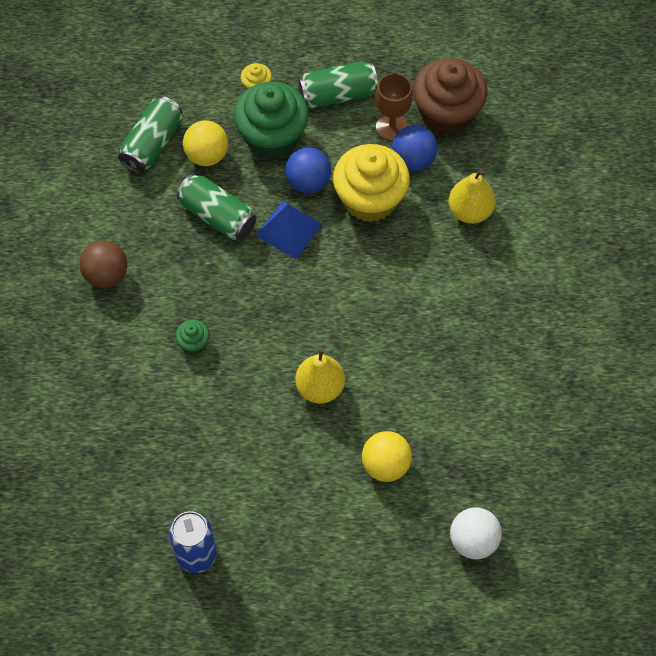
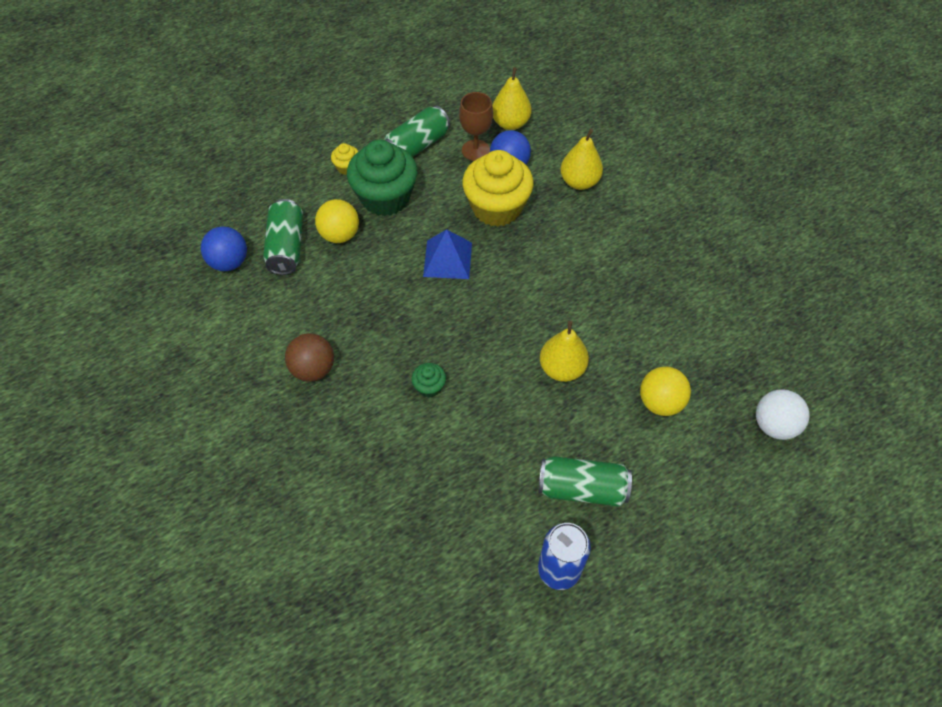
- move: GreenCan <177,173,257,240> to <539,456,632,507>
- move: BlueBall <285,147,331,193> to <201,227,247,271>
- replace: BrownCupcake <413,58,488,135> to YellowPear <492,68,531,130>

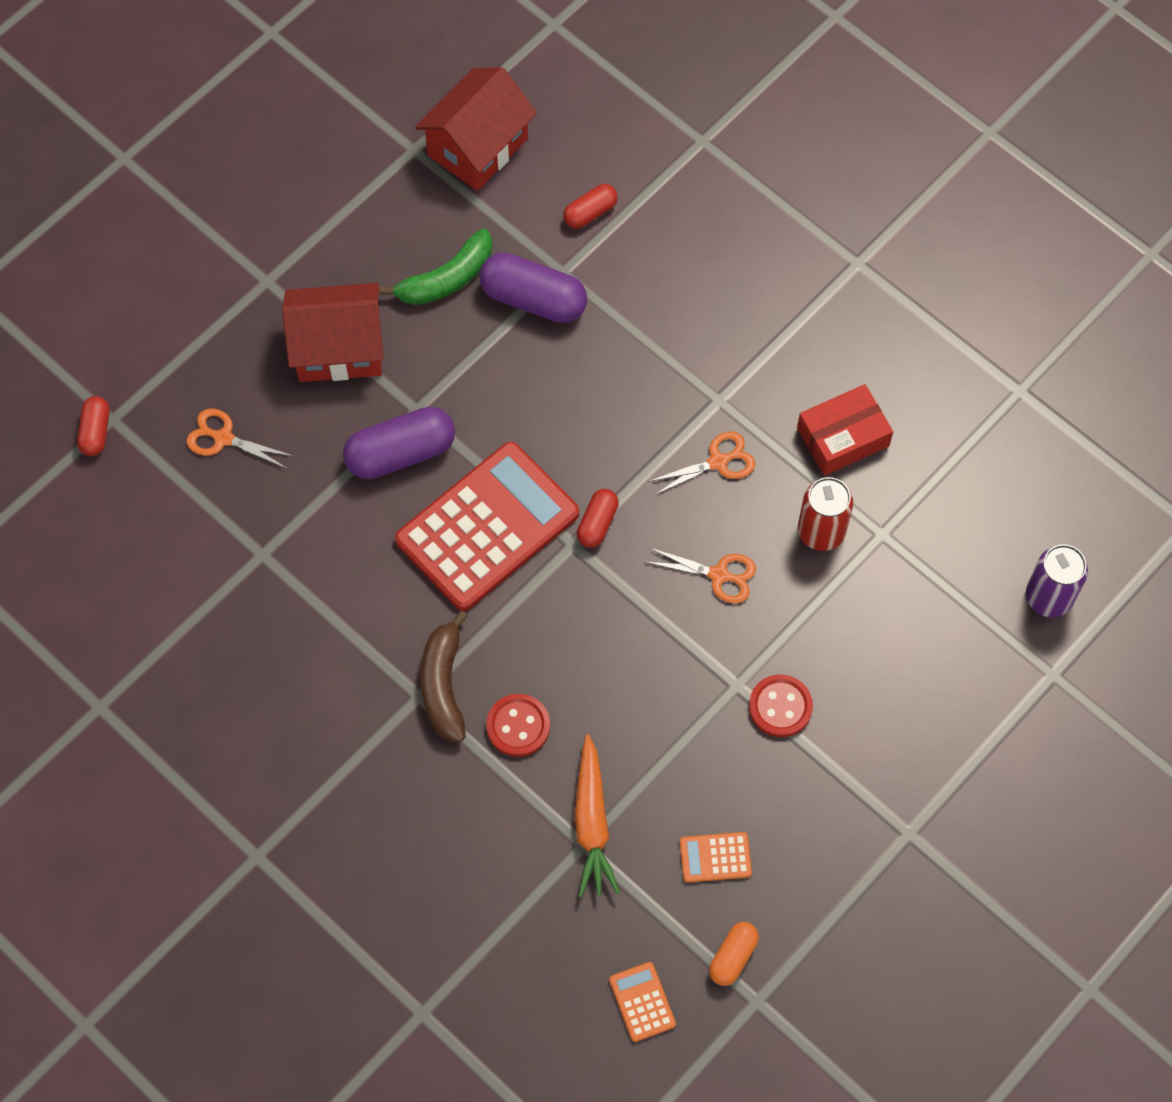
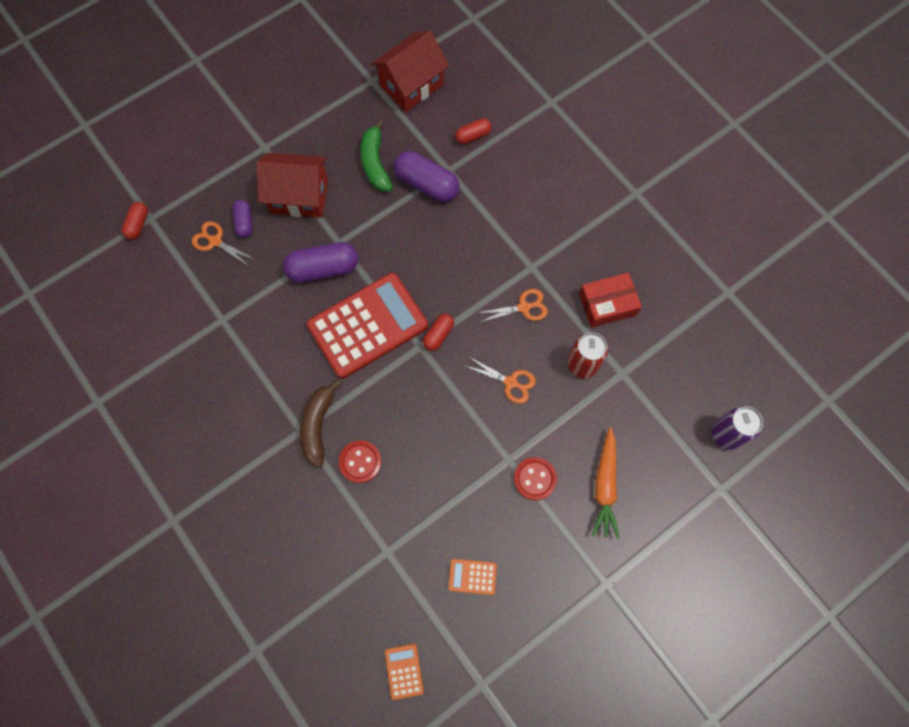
- rotate: GreenBanana <379,228,492,305> = <361,119,393,192> 105 degrees clockwise
- move: OrangeCarrot <574,734,620,897> to <592,427,619,539>
- delete: OrangeCapsule <709,922,759,986>
- insert: PurpleCapsule <232,200,253,238>

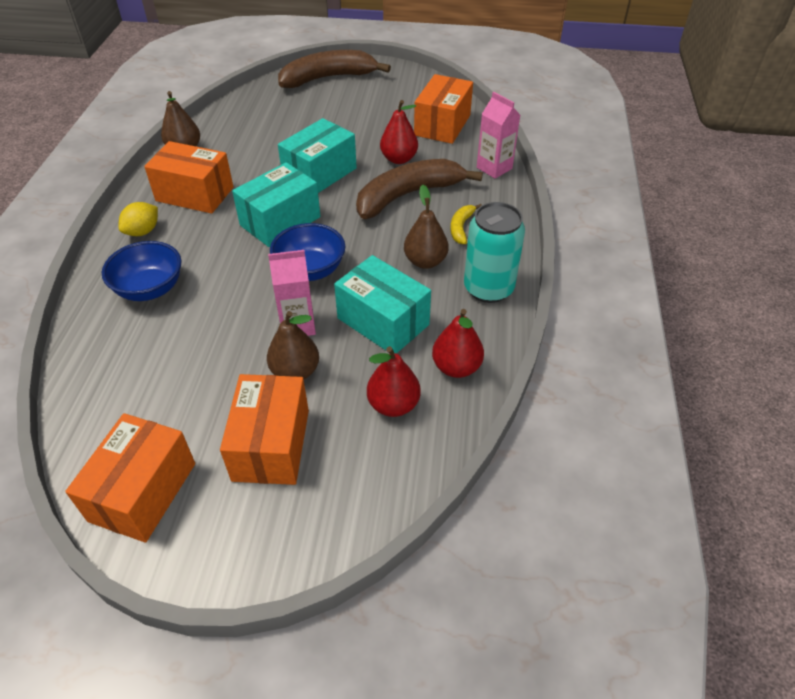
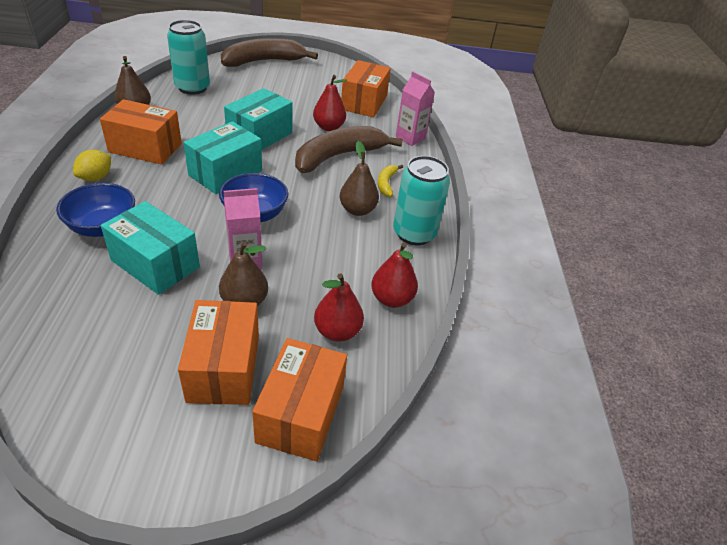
- move: OrangeBox <65,413,195,543> to <252,338,347,461>
- move: TurquoiseBox <334,255,431,354> to <101,201,200,295>
- insert: TurquoiseCan <167,20,210,95>

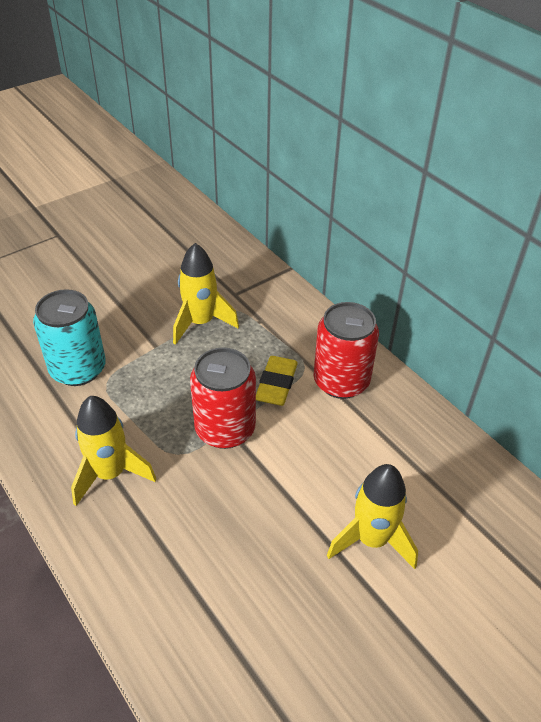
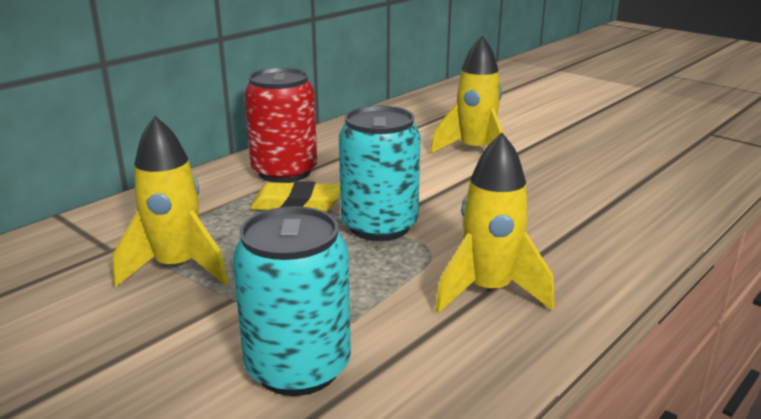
- recolor: RedCan <190,348,256,449> to TurquoiseCan <339,105,421,241>

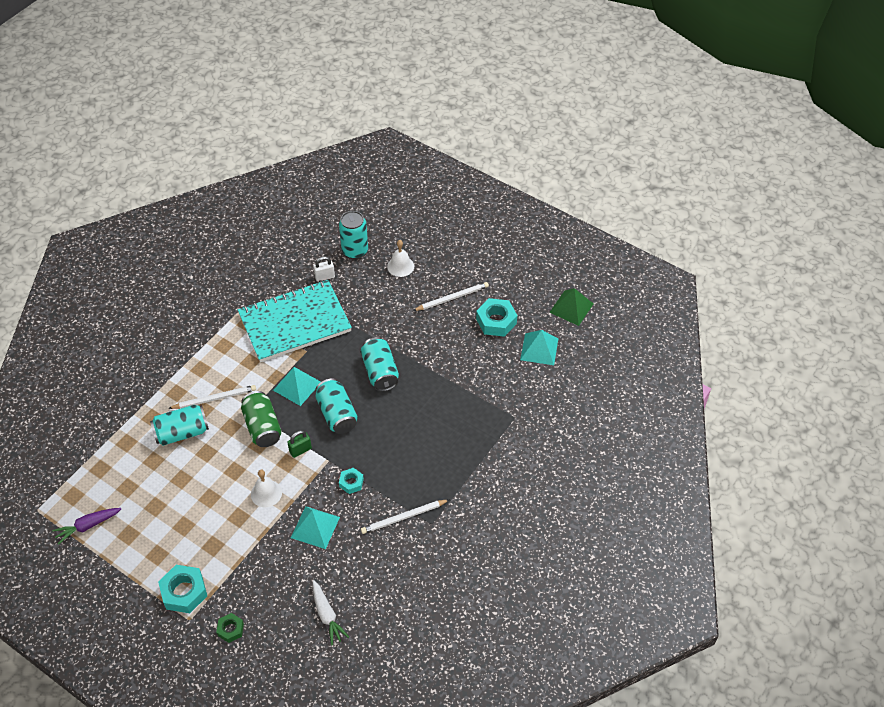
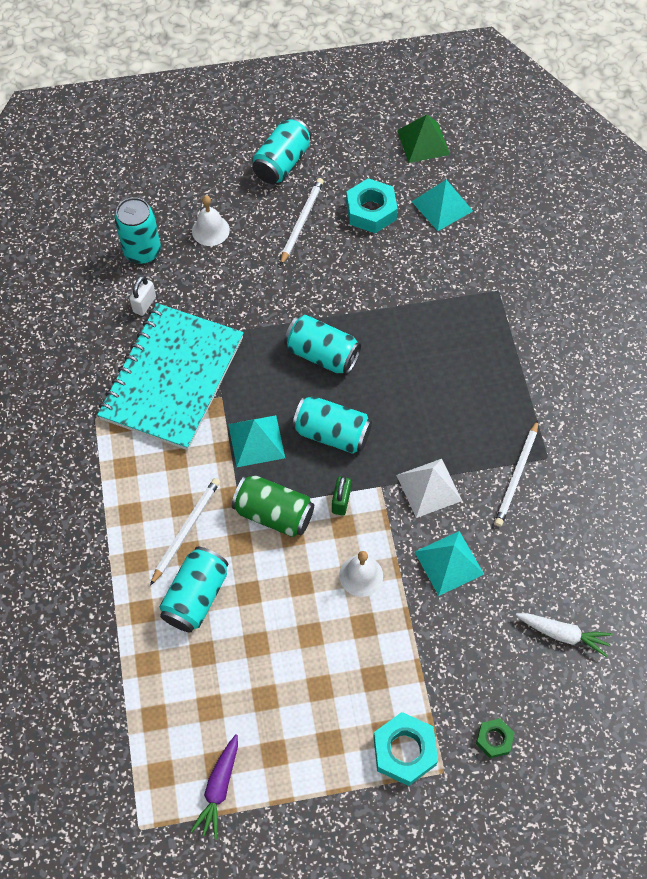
- replace: TurquoiseNut <339,468,364,494> to WhitePyramid <396,459,462,518>
- insert: TurquoiseCan <252,117,312,184>

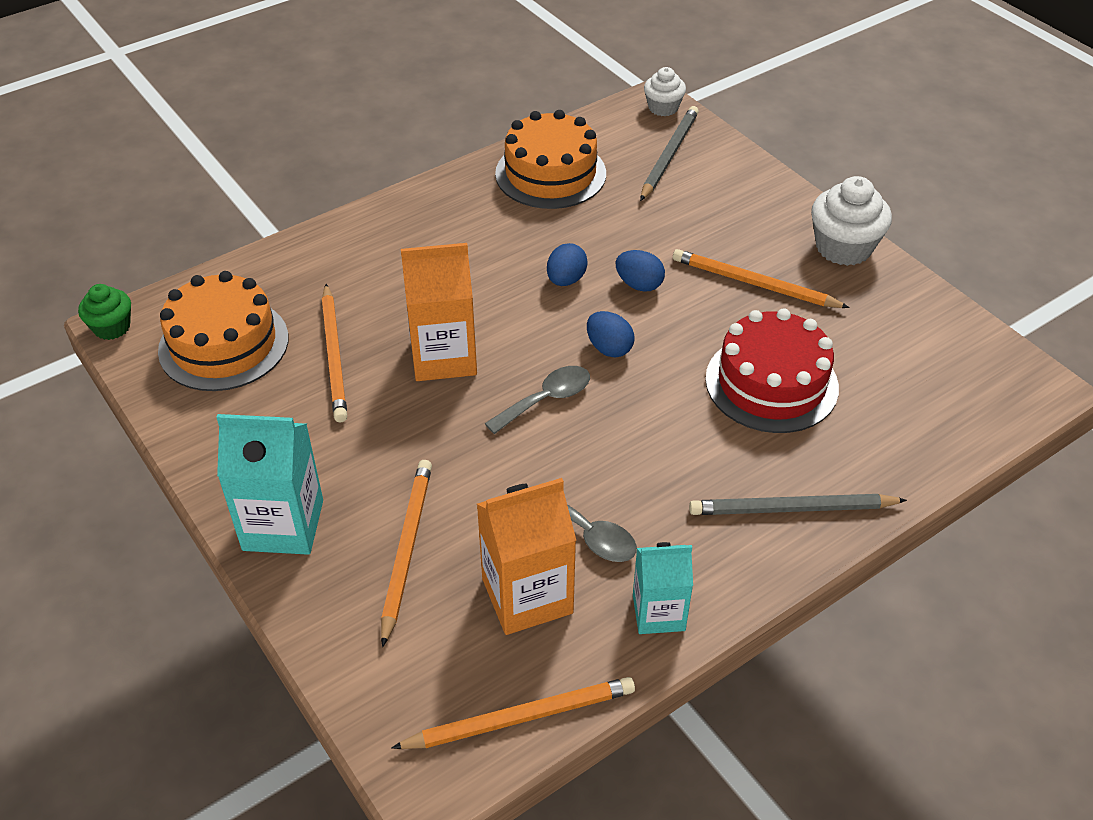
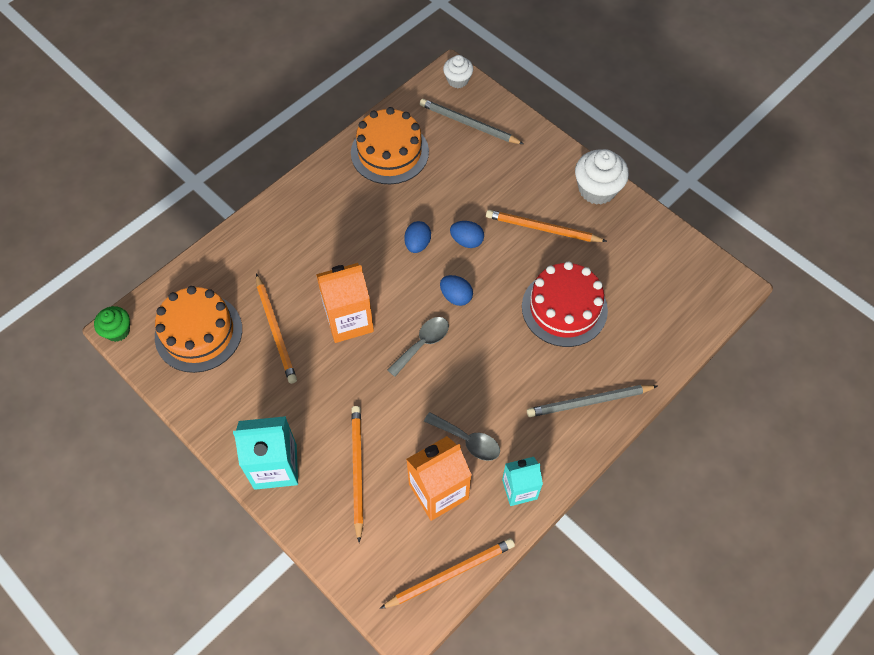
- rotate: GreyPencil <640,106,699,201> = <420,99,524,144> 75 degrees counterclockwise

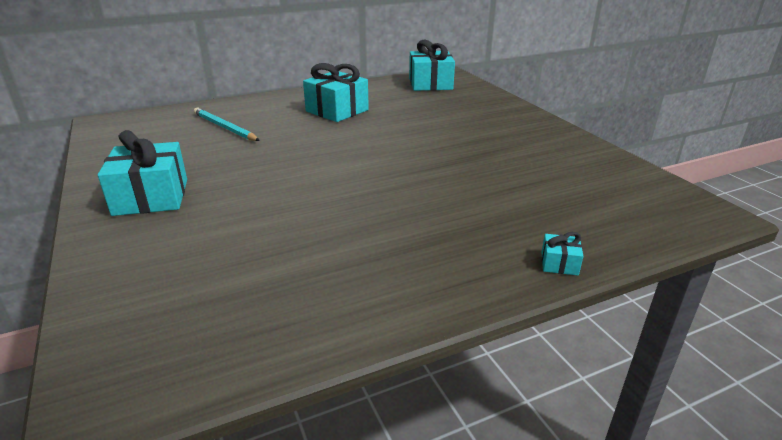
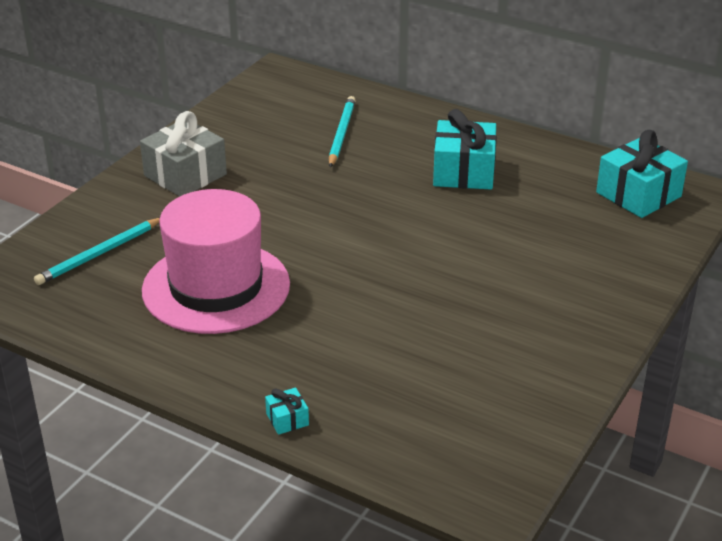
- recolor: TurquoiseGift <98,130,187,216> to GreyGift <140,111,227,197>
- insert: TurquoisePencil <34,218,160,285>
- insert: PinkHat <142,189,290,334>

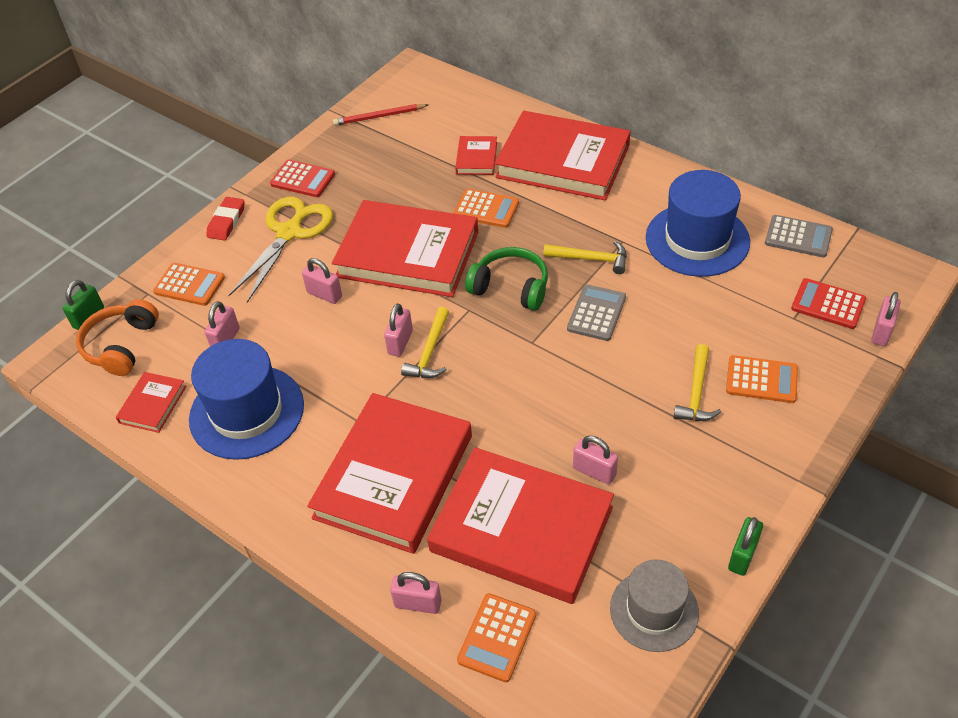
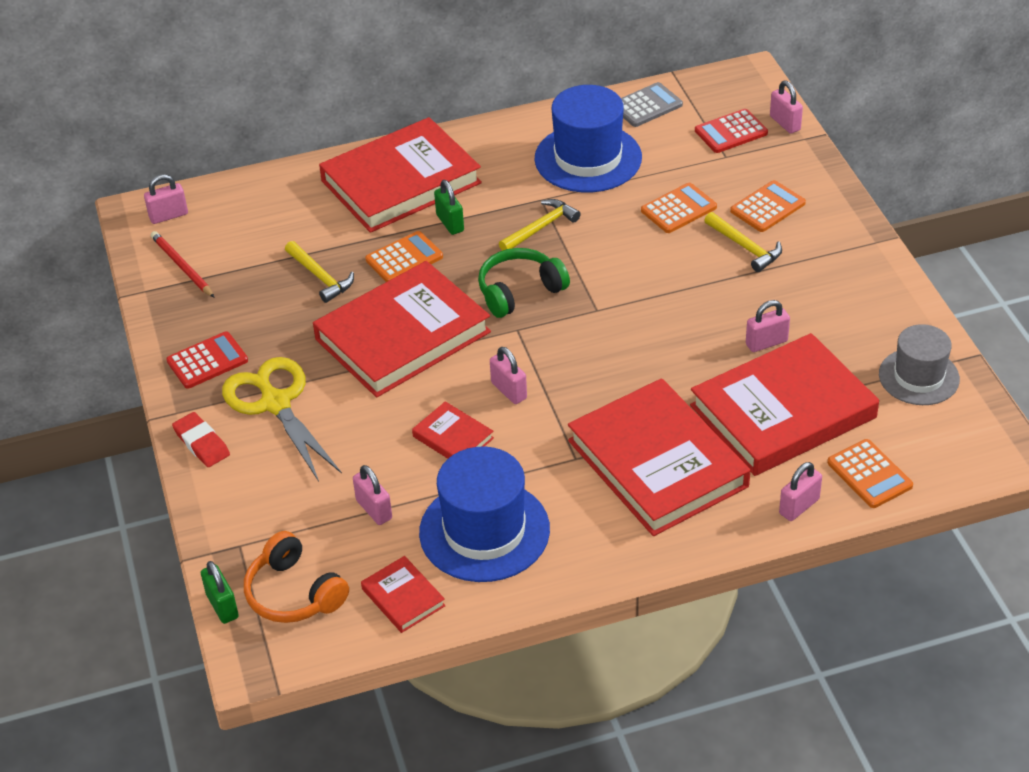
- move: OrangeCalculator <153,263,225,306> to <641,183,717,233>
- move: PinkPadlock <302,258,342,304> to <144,174,188,224>
- rotate: RedPencil <333,104,428,126> = <151,231,215,298> 120 degrees clockwise
- move: YellowHammer <401,307,449,378> to <285,241,354,303>
- move: RedBook <455,136,497,175> to <412,401,494,459>
- delete: GreyCalculator <567,284,626,341>
- move: GreenPadlock <728,517,763,576> to <434,180,464,235>

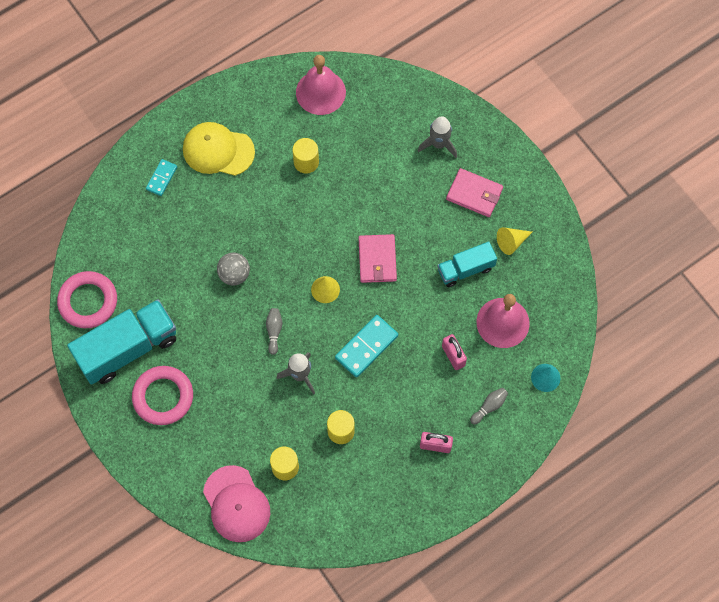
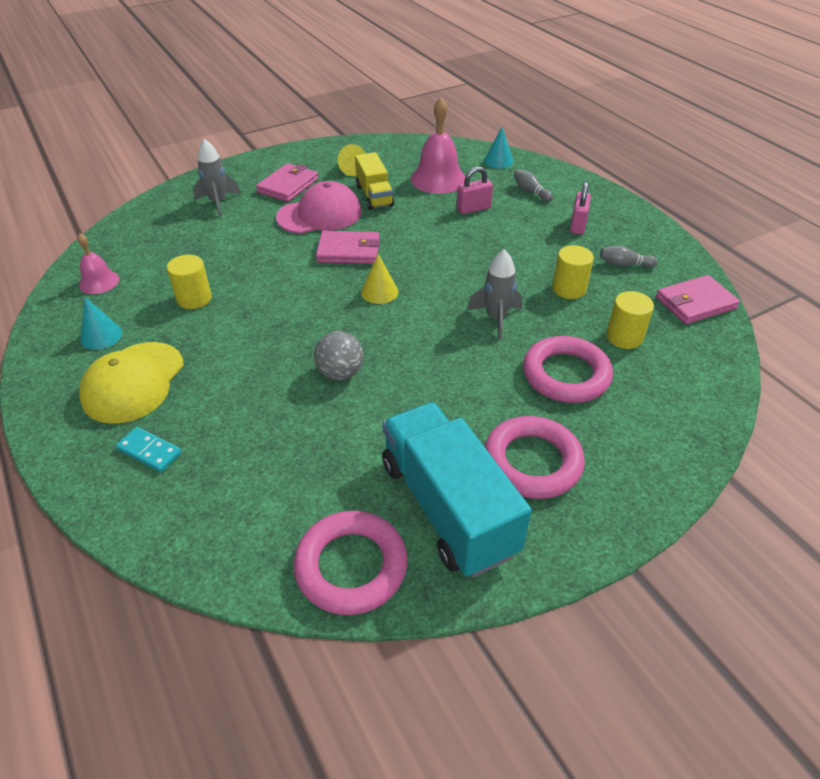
- move: PinkCap <203,465,270,542> to <276,181,362,234>
- move: GreyBowlingPin <266,308,283,355> to <600,245,658,268>
- resize: PinkBell <296,55,346,115> = <77,233,119,294> x0.58
- delete: TurquoiseDomino <335,315,398,377>
- recolor: TurquoiseTruck <438,242,497,287> to YellowTruck <355,152,394,210>
- insert: TurquoiseCone <81,297,122,350>
- insert: PinkRing <523,336,613,403>
- insert: PinkWallet <656,275,740,324>

